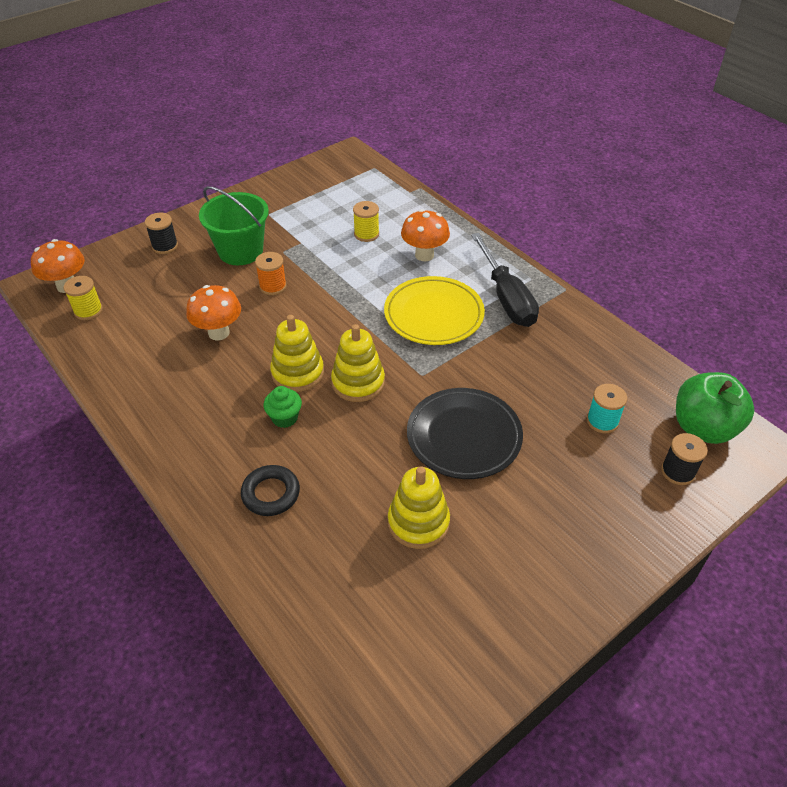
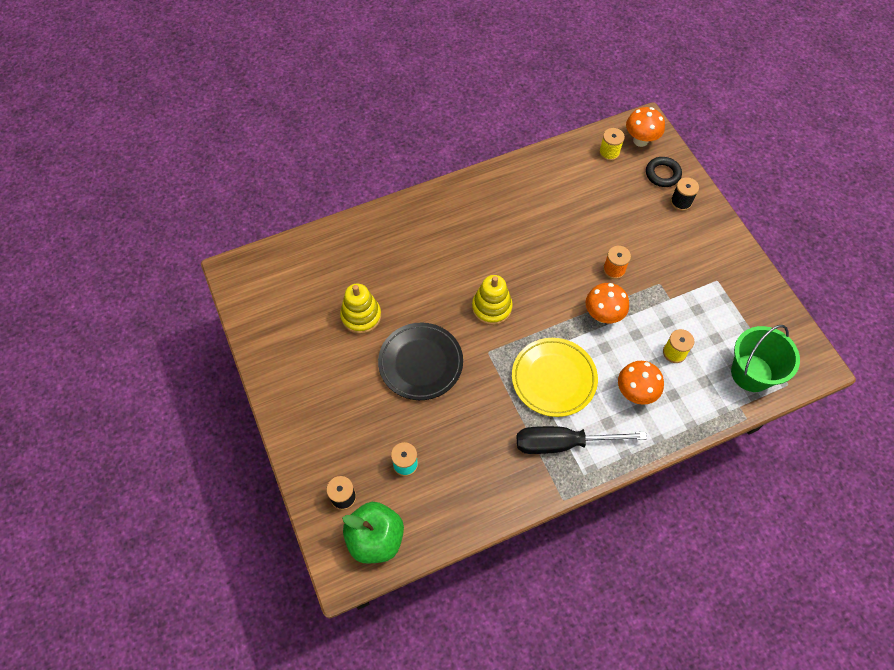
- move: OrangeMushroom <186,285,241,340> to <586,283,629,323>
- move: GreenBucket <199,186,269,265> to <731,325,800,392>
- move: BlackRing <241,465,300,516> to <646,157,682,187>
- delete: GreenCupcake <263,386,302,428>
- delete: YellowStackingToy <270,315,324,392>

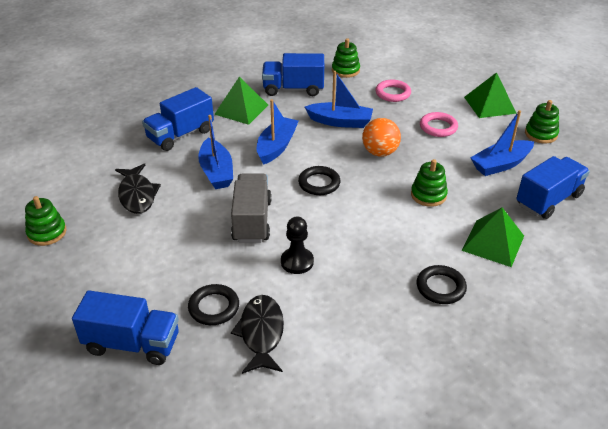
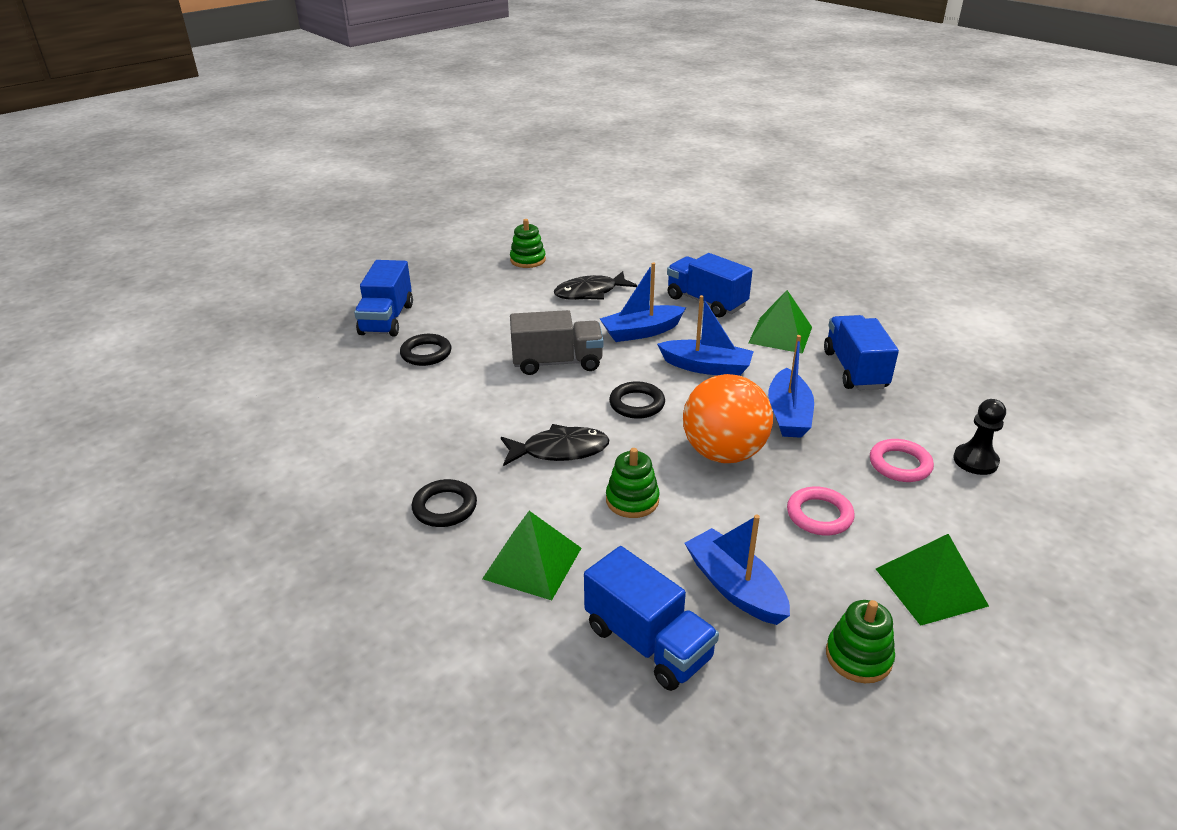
- move: BlackFish <231,295,284,374> to <501,424,610,466>
- move: BlackPawn <281,217,314,274> to <953,399,1006,475>
- delete: GreenStackingToy <332,38,360,78>
- resize: OrangeBall <362,118,401,157> = <683,374,773,463> x1.52

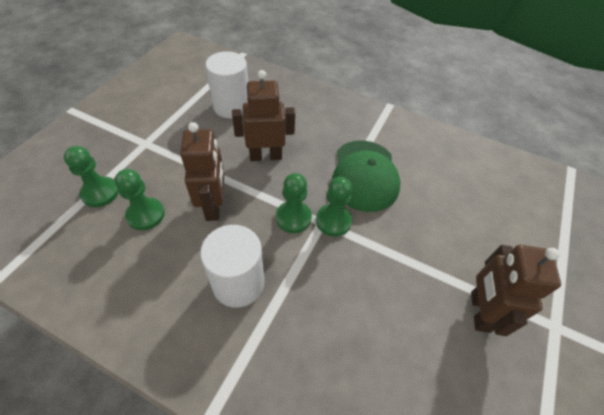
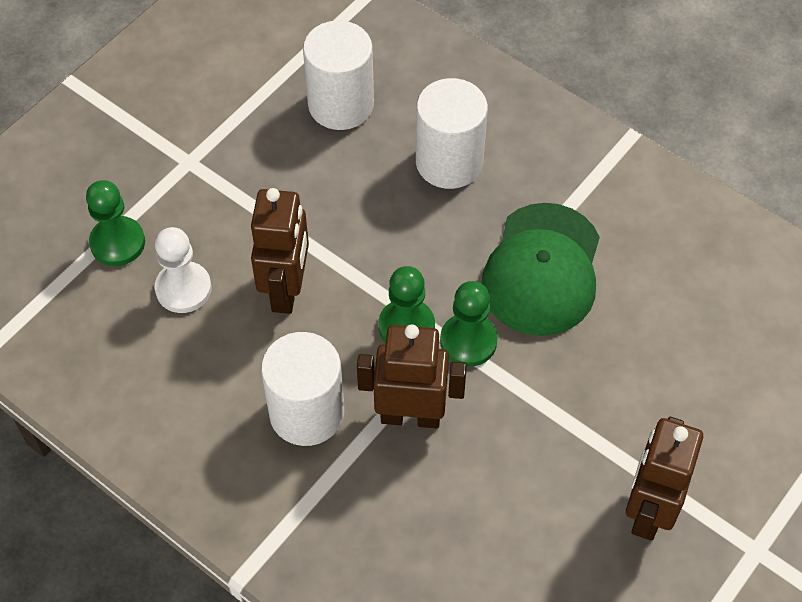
- recolor: GreenPawn <115,169,165,230> to WhitePawn <155,227,212,313>
- move: BrownRobot <232,70,295,161> to <357,324,467,428>
- insert: WhiteCylinder <416,78,488,189>

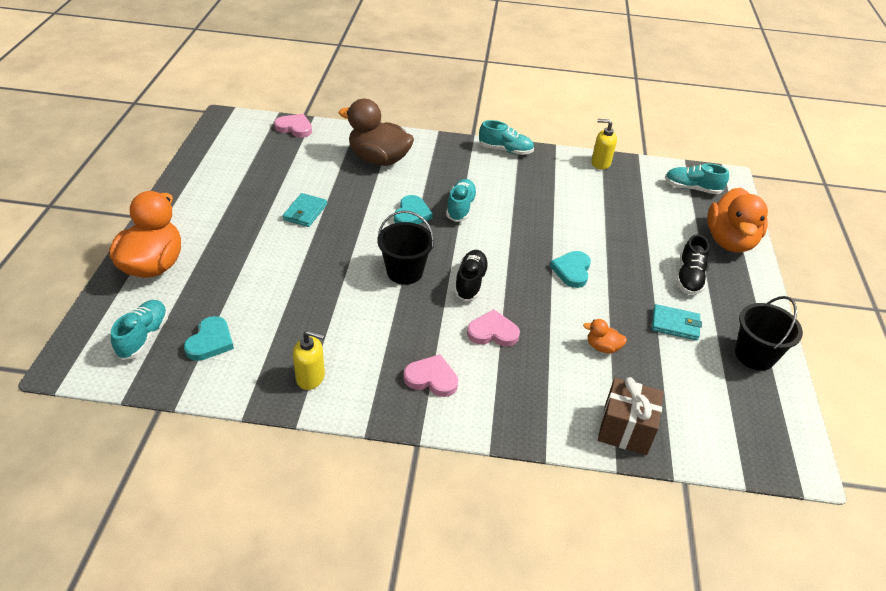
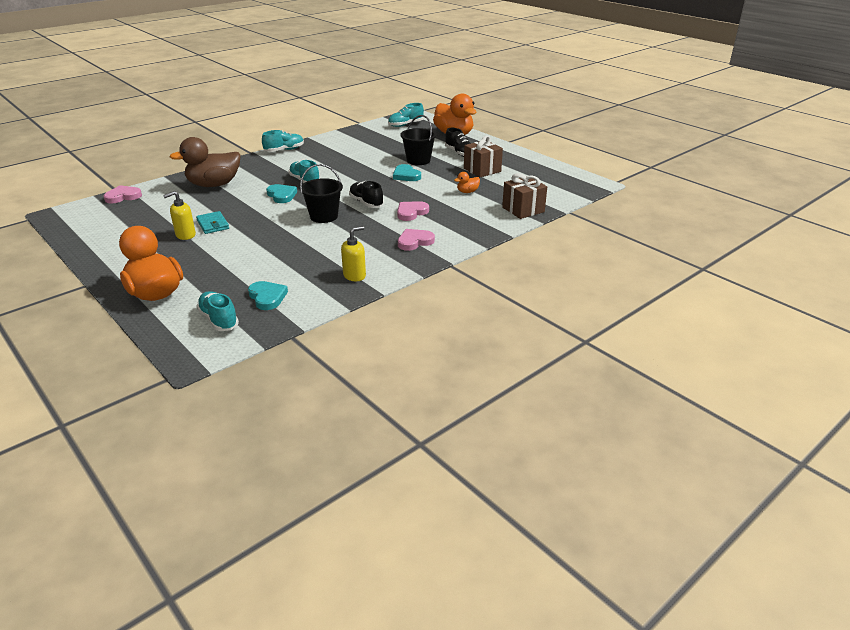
- move: YellowSoapDispenser <591,119,617,170> to <163,191,196,240>
- replace: TurquoiseWallet <652,304,702,341> to BrownGift <464,136,503,178>
- move: BlackBucket <735,296,803,371> to <400,115,436,165>

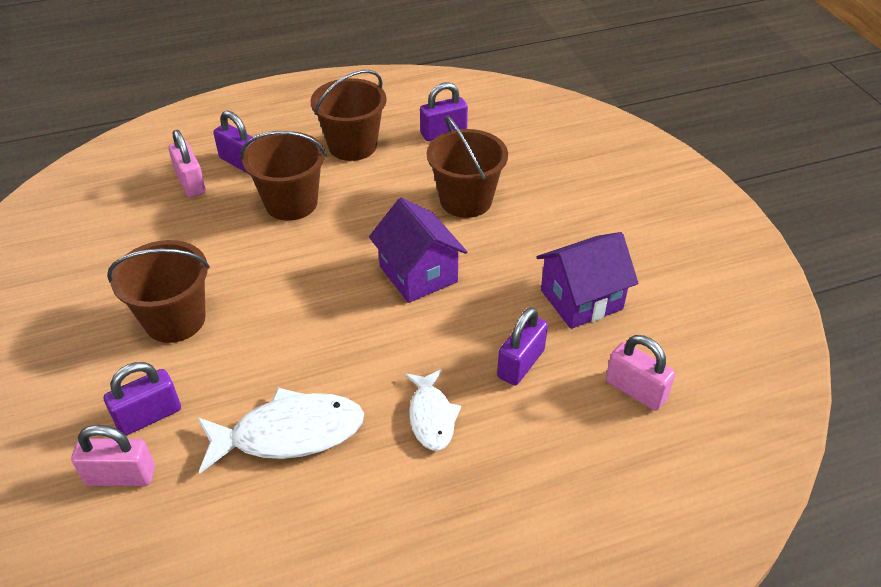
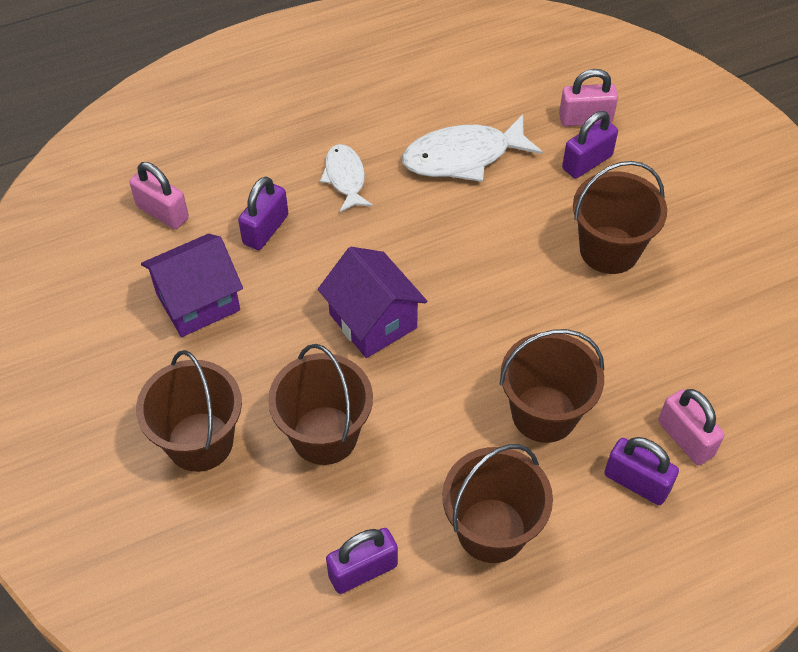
- insert: BrownBucket <136,350,242,472>

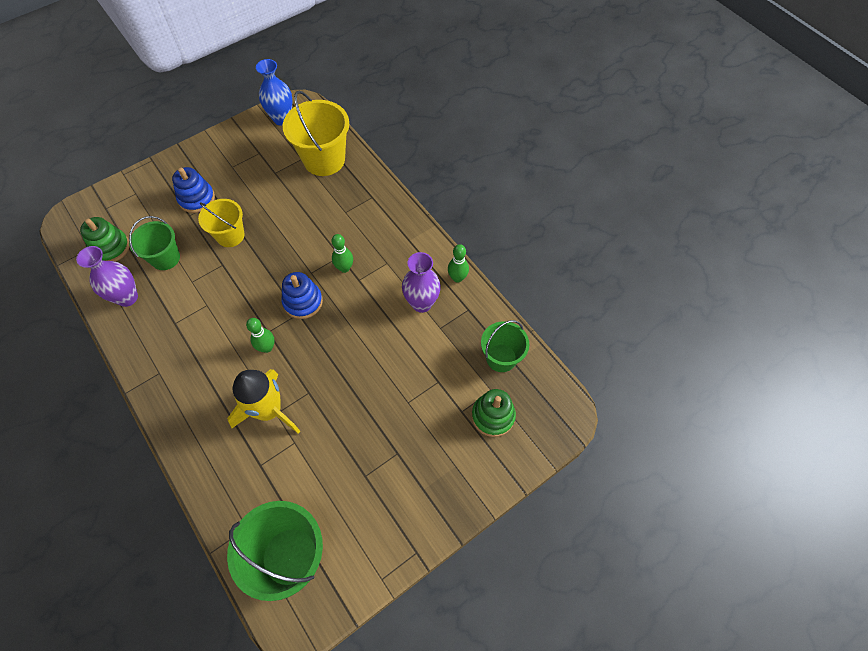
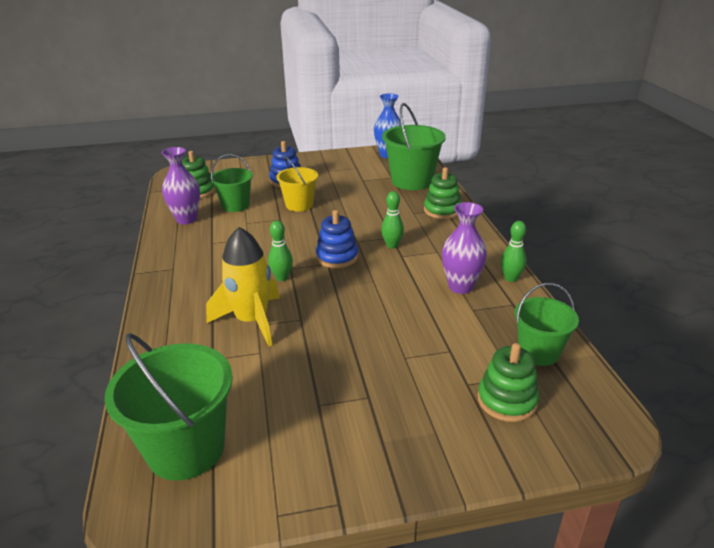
- recolor: YellowBucket <283,90,349,176> to GreenBucket <382,103,446,190>
- insert: GreenStackingToy <424,167,462,219>

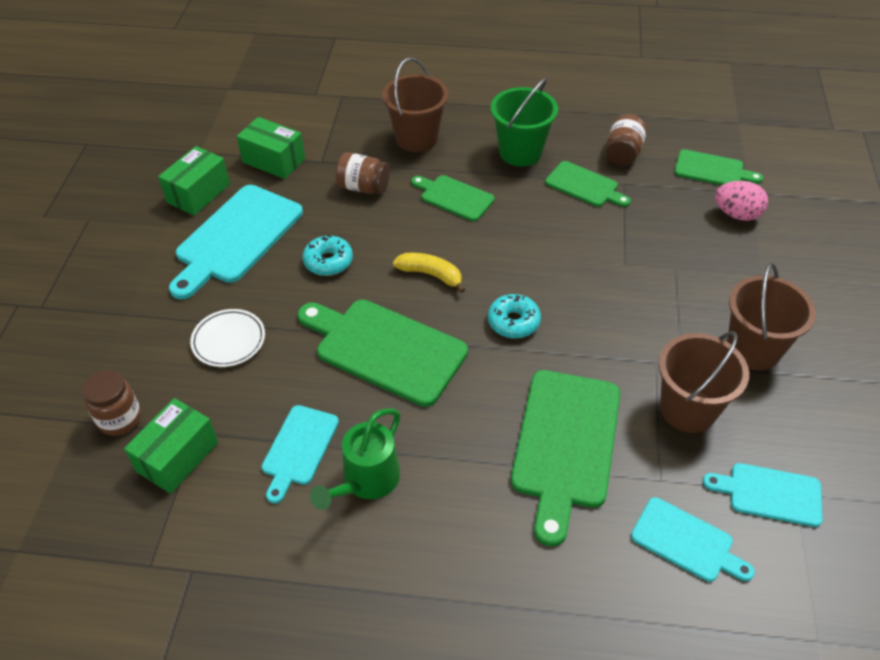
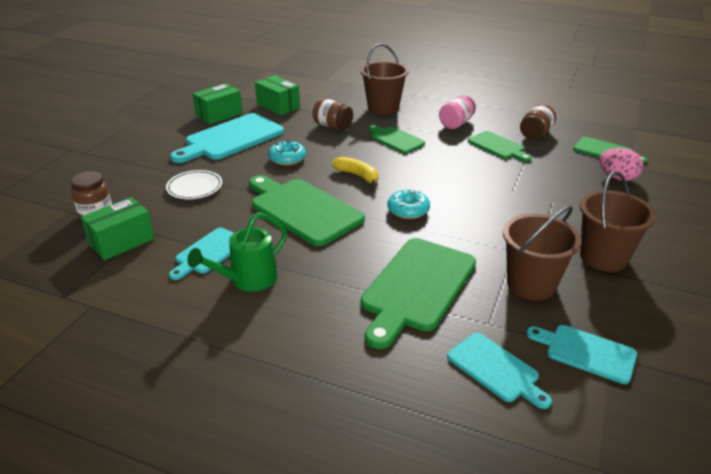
- replace: GreenBucket <491,78,558,167> to PinkJar <439,95,476,129>

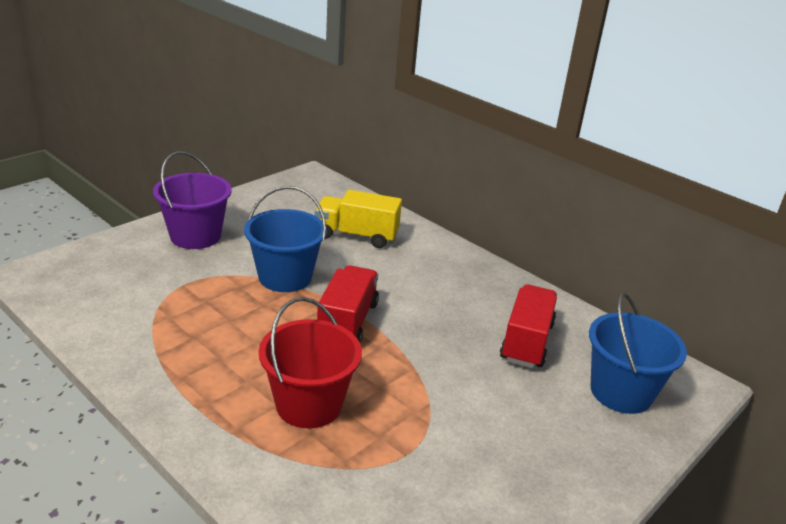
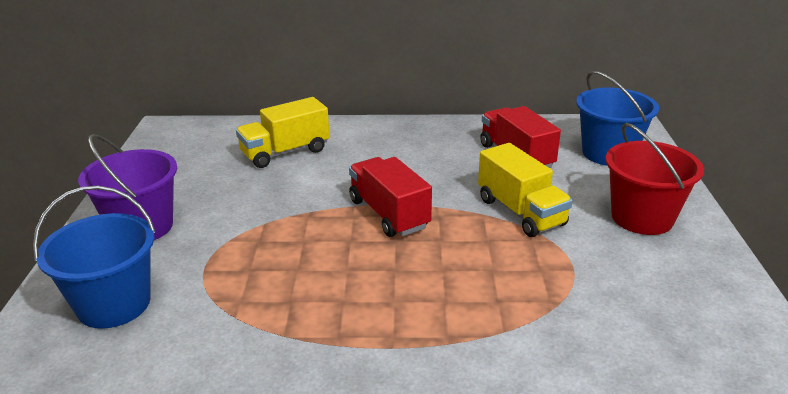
- move: BlueBucket <244,186,327,292> to <33,186,156,329>
- move: RedBucket <259,297,362,428> to <606,123,704,235>
- insert: YellowTruck <478,143,573,237>

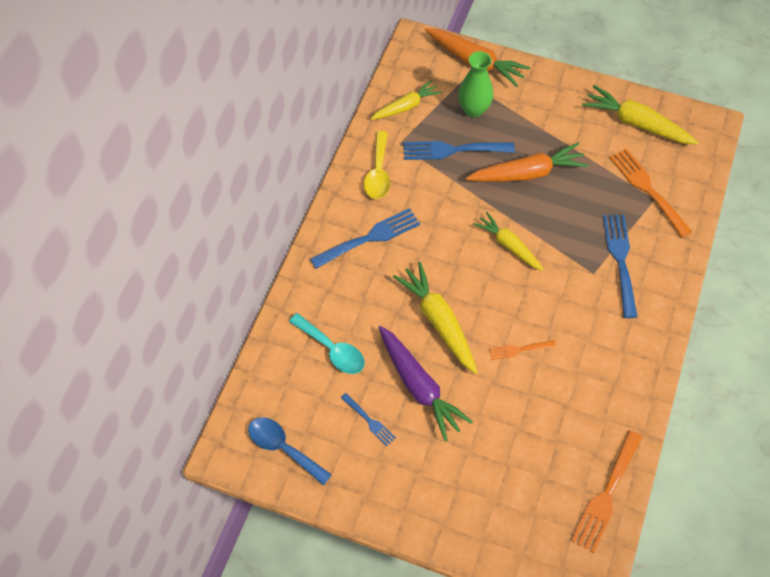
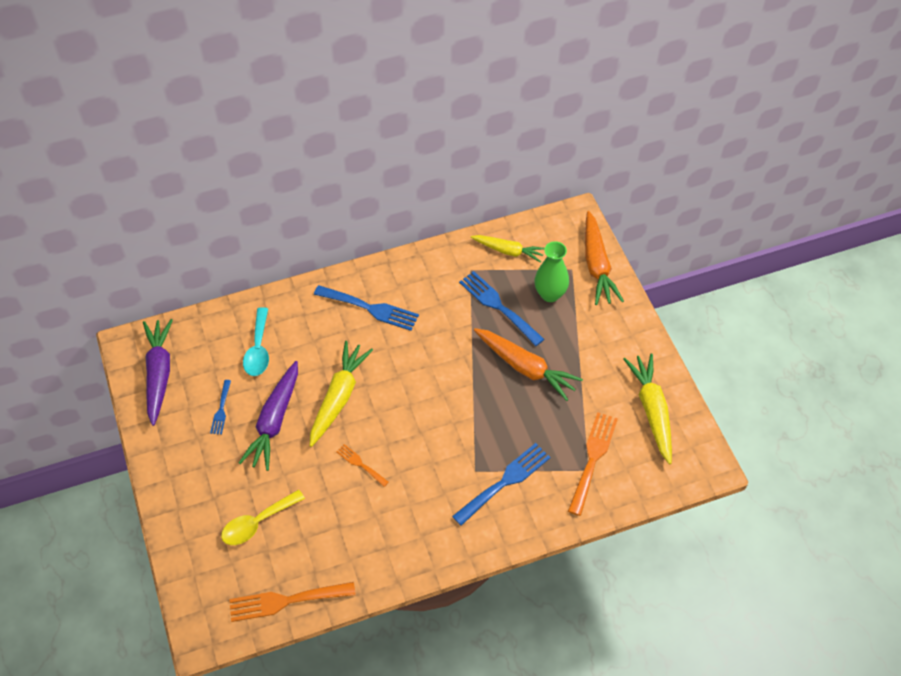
- replace: BlueSpoon <248,417,332,485> to PurpleCarrot <143,319,173,426>
- move: YellowSpoon <364,131,390,199> to <221,490,305,545>
- delete: YellowCarrot <473,212,543,271>

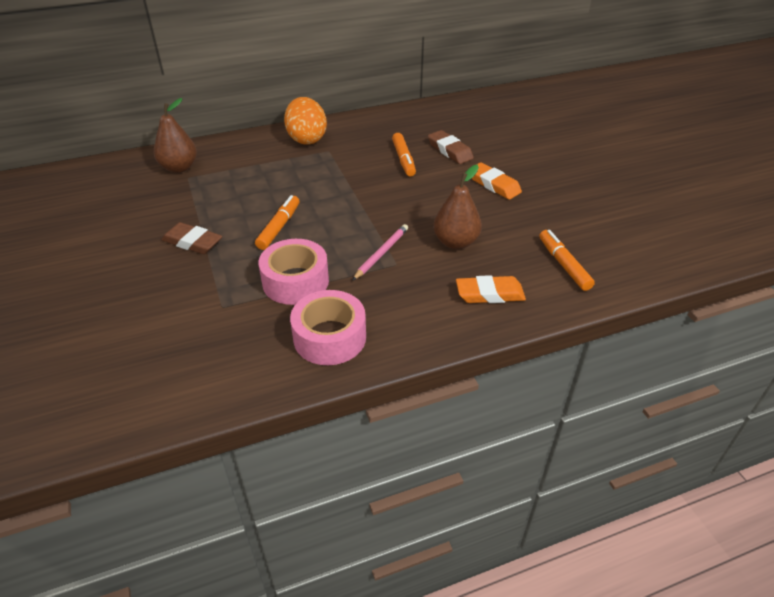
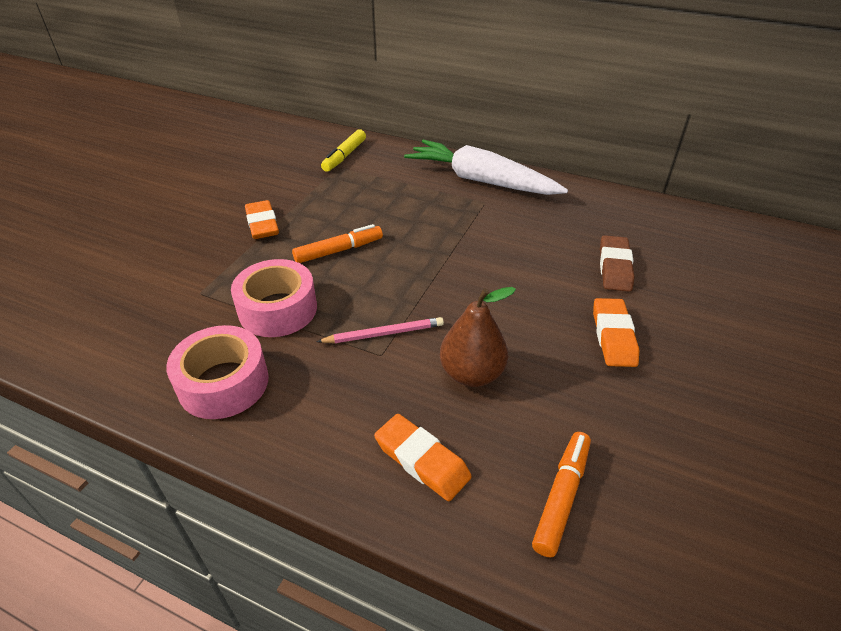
- replace: BrownPear <154,98,197,173> to YellowMarker <321,129,366,172>
- recolor: BrownEraser <161,222,222,254> to OrangeEraser <245,200,279,239>
- replace: OrangeEgg <284,97,327,145> to WhiteCarrot <404,140,568,195>
- delete: OrangeMarker <392,133,416,176>

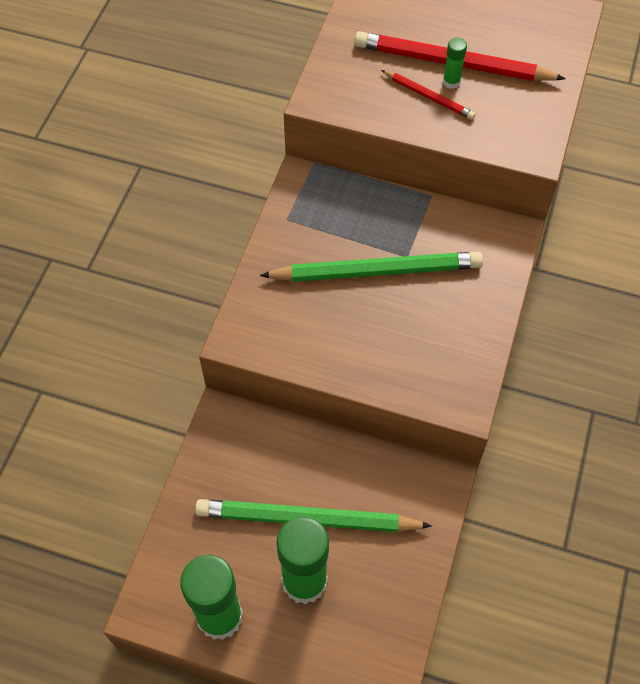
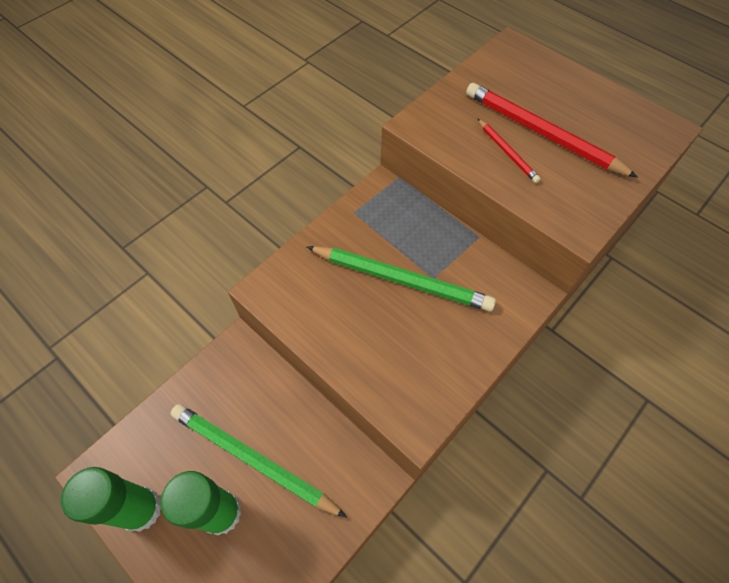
- delete: GreenGlueStick <443,38,467,89>

